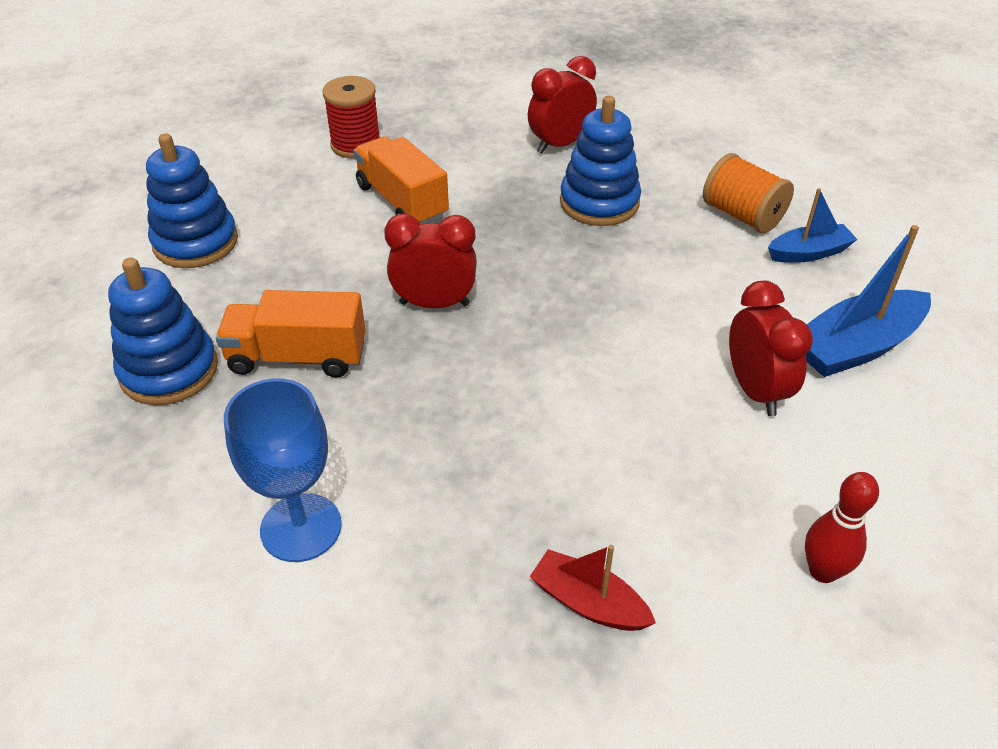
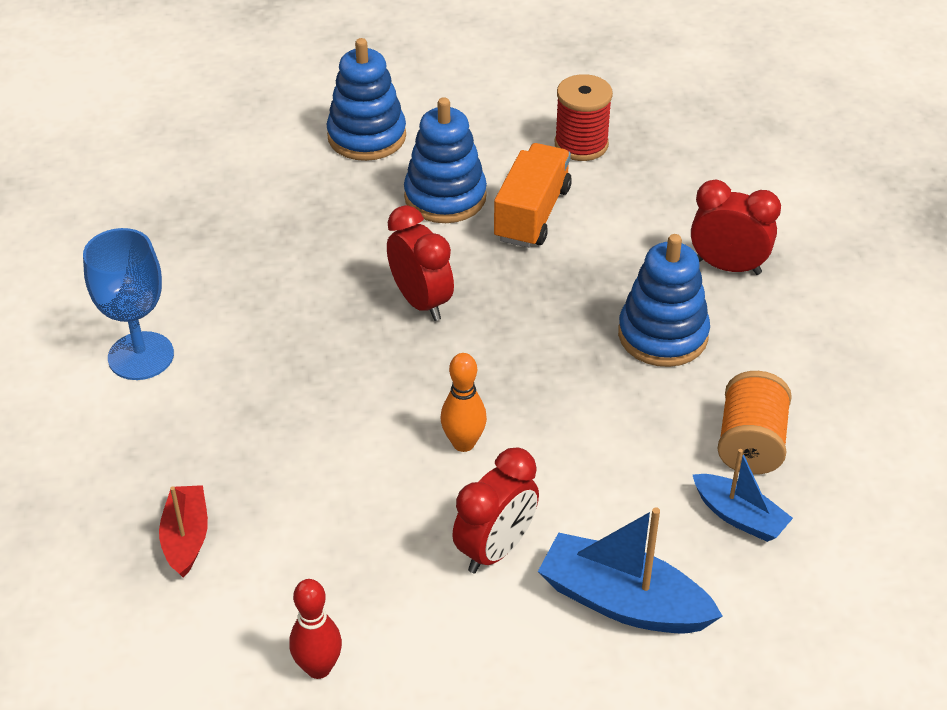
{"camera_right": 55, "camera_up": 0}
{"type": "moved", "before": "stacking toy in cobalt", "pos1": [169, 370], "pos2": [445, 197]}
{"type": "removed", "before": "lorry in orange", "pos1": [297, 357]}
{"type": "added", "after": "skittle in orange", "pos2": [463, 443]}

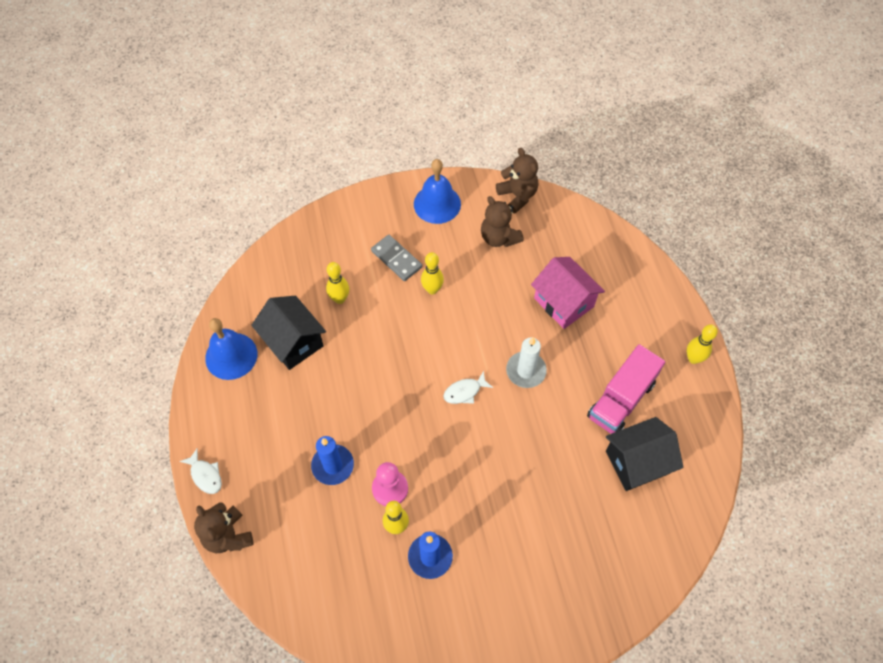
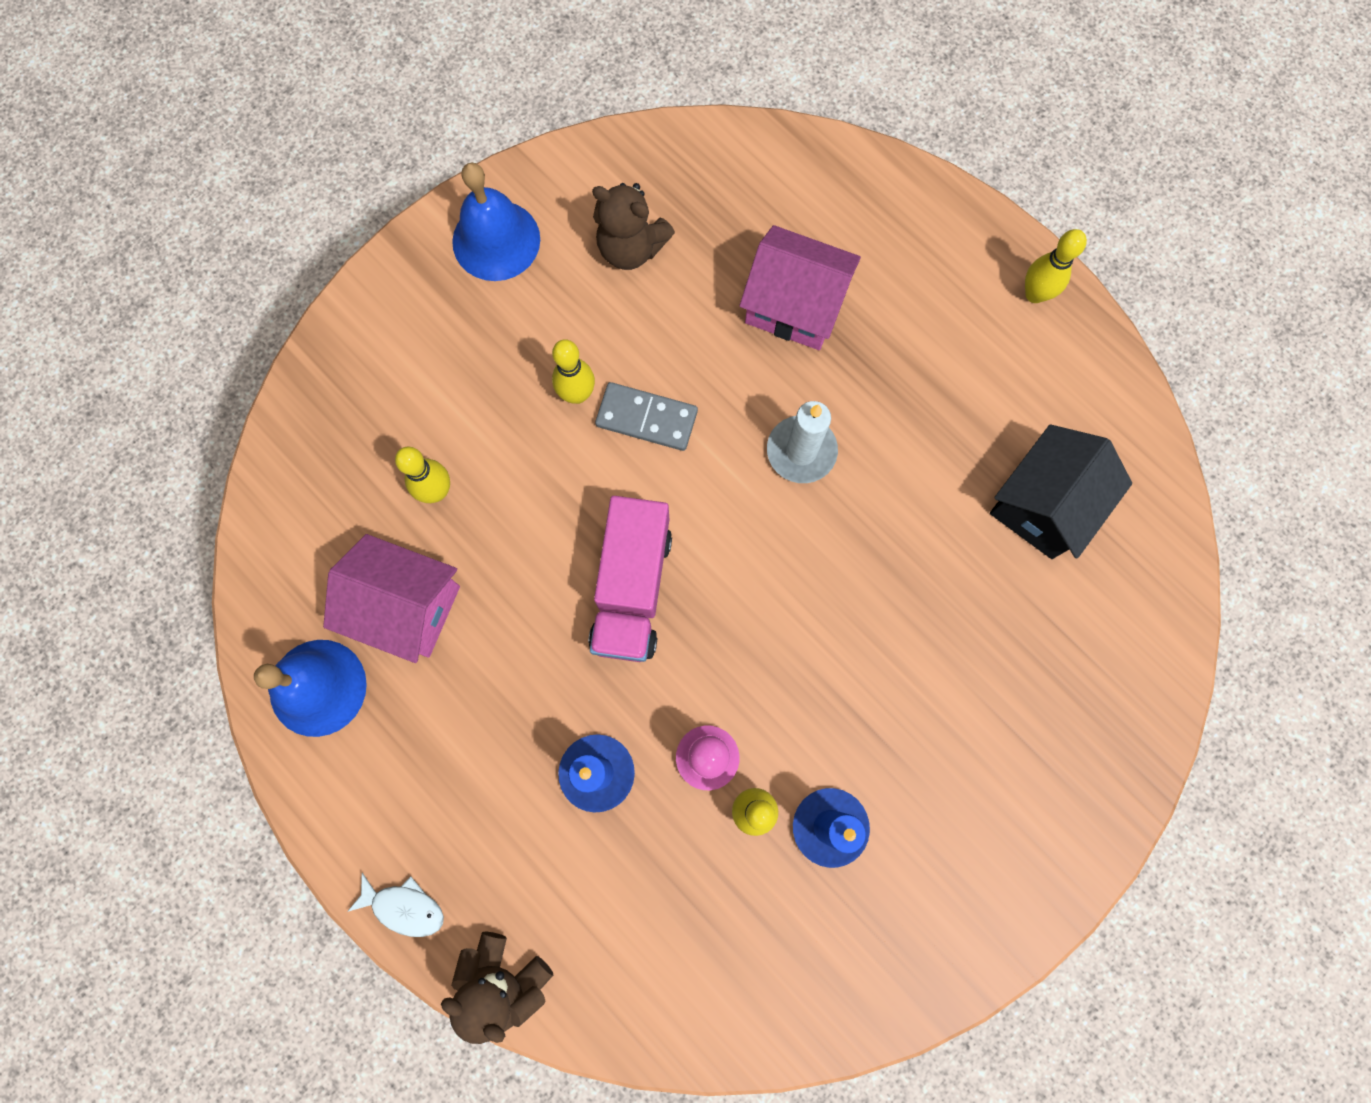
{"camera_right": -30, "camera_up": 15}
{"type": "recoloured", "before": "cottage in black", "after": "cottage in pink", "pos1": [293, 342], "pos2": [406, 606]}
{"type": "moved", "before": "domino piece in gray", "pos1": [396, 259], "pos2": [646, 418]}
{"type": "removed", "before": "toy fish in white", "pos1": [464, 391]}
{"type": "removed", "before": "teddy bear in russet", "pos1": [517, 196]}
{"type": "moved", "before": "lorry in pink", "pos1": [621, 399], "pos2": [632, 588]}

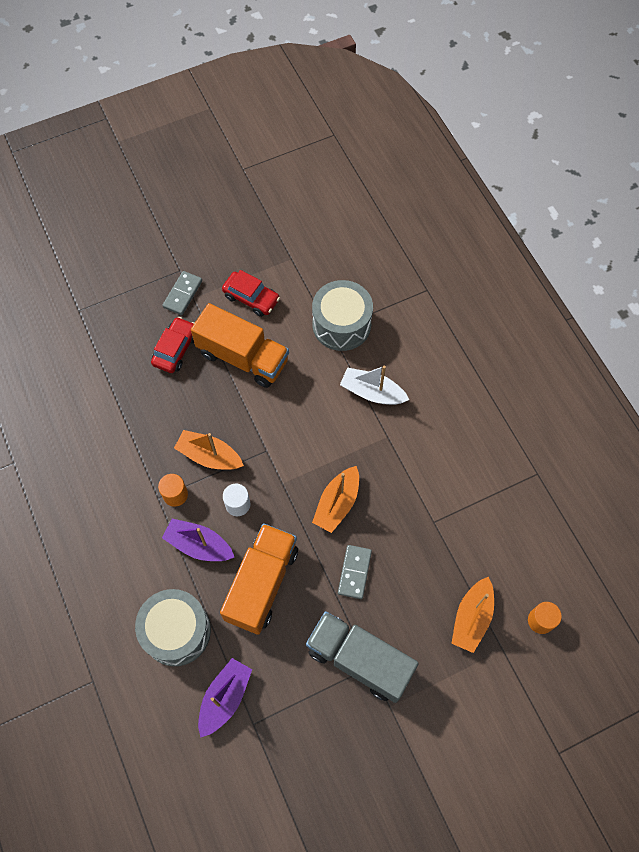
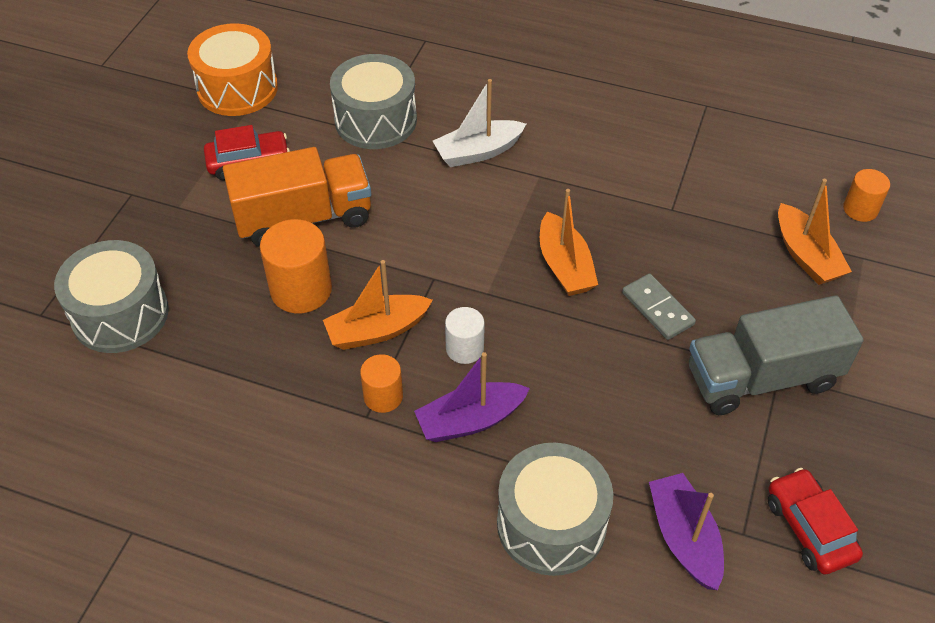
{"camera_right": -45, "camera_up": -15}
{"type": "moved", "before": "automobile in scarlet", "pos1": [176, 349], "pos2": [809, 528]}
{"type": "removed", "before": "domino piece in gray", "pos1": [182, 294]}
{"type": "removed", "before": "lorry in orange", "pos1": [262, 584]}
{"type": "added", "after": "snare drum in gray", "pos2": [120, 314]}
{"type": "added", "after": "snare drum in orange", "pos2": [237, 88]}
{"type": "added", "after": "cylinder in orange", "pos2": [301, 290]}

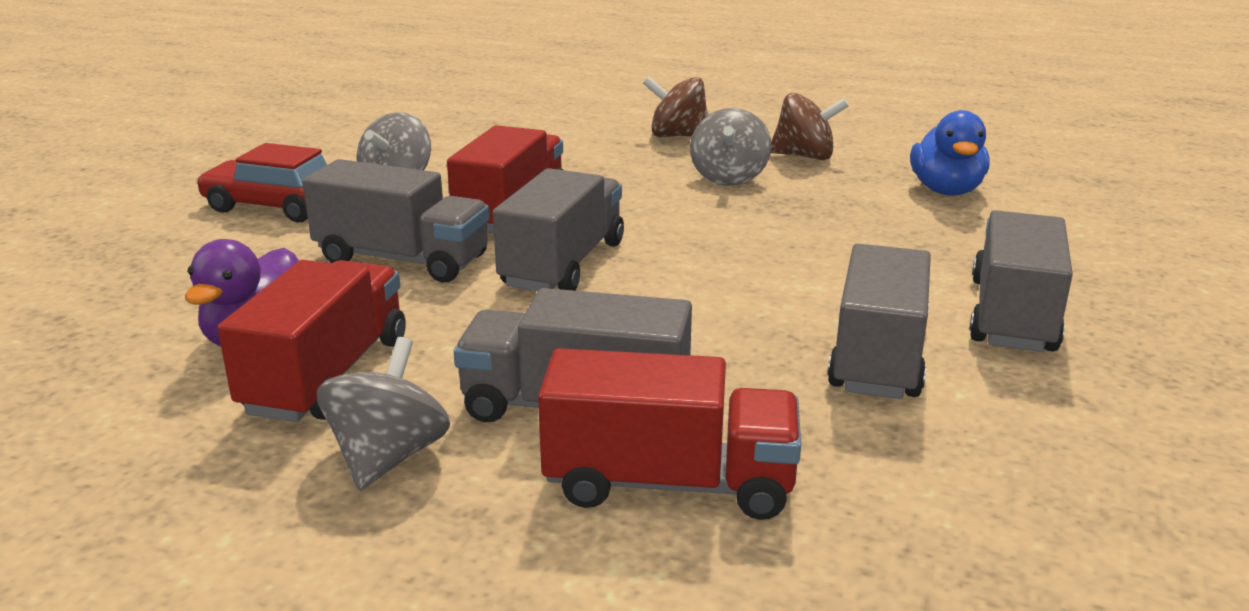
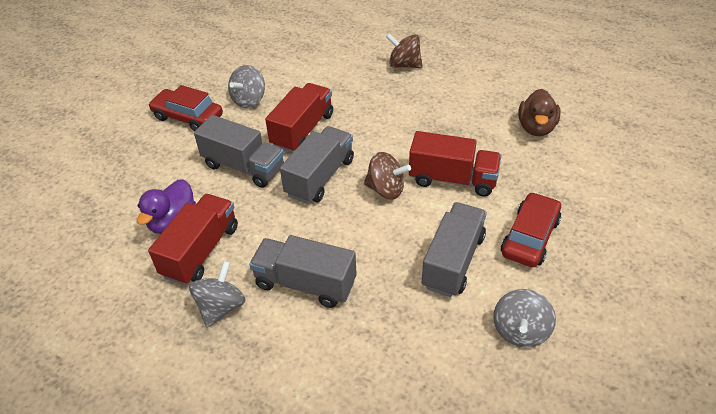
{"camera_right": 10, "camera_up": 20}
{"type": "moved", "before": "lorry in scarlet", "pos1": [669, 483], "pos2": [452, 179]}
{"type": "moved", "before": "toy top in gray", "pos1": [729, 178], "pos2": [520, 331]}
{"type": "moved", "before": "toy top in russet", "pos1": [804, 156], "pos2": [386, 189]}
{"type": "recoloured", "before": "duck in cobalt", "after": "duck in russet", "pos1": [946, 191], "pos2": [536, 128]}
{"type": "replaced", "before": "lorry in gray", "after": "automobile in scarlet", "pos1": [1012, 315], "pos2": [530, 237]}

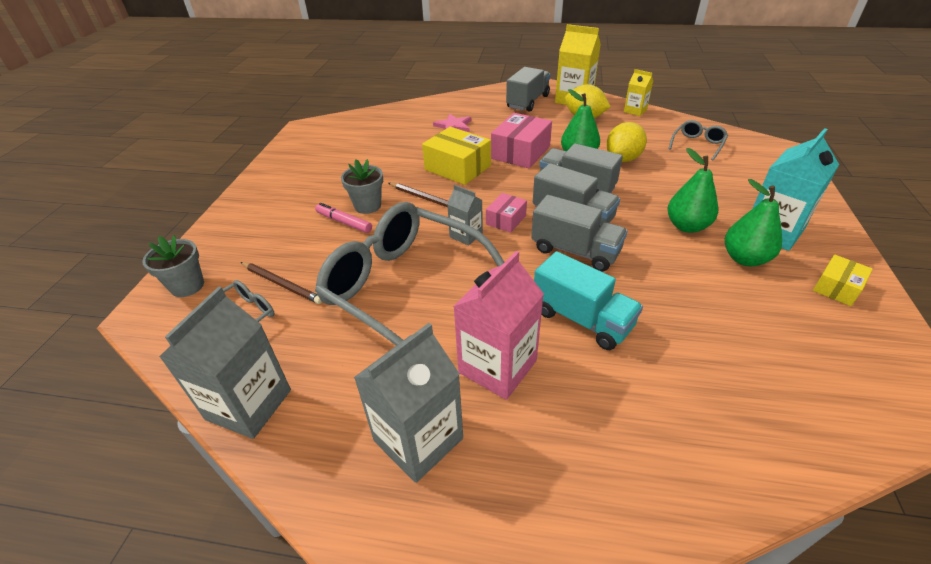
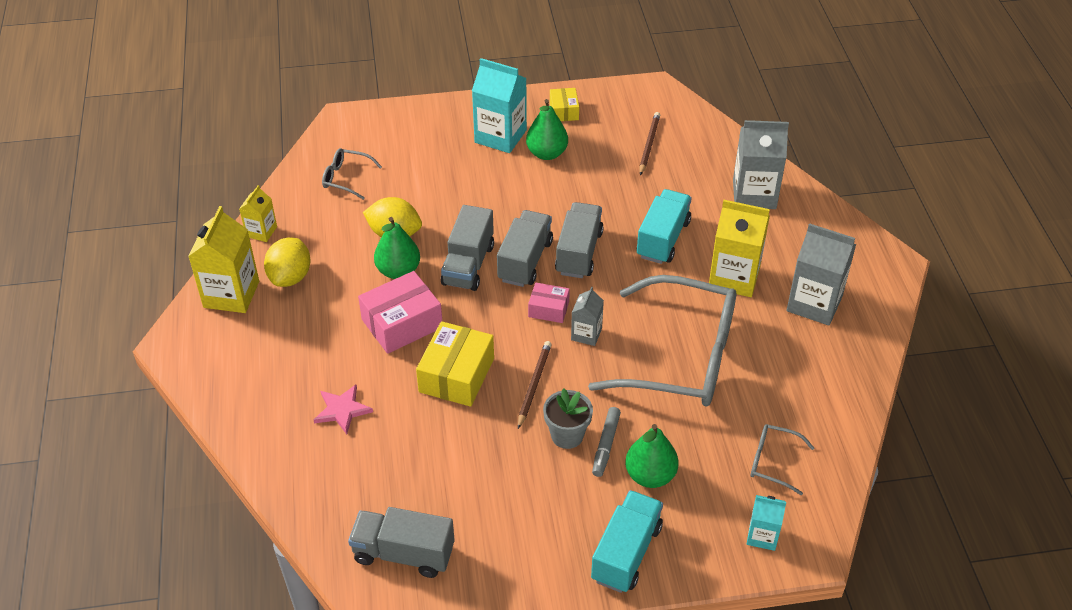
{"camera_right": -110, "camera_up": 5}
{"type": "replaced", "before": "plant pot in gray", "after": "carton in teal", "pos1": [187, 286], "pos2": [762, 536]}
{"type": "moved", "before": "carton in gray", "pos1": [249, 404], "pos2": [754, 194]}
{"type": "moved", "before": "wooden pencil in russet", "pos1": [282, 284], "pos2": [649, 144]}
{"type": "turned", "before": "eyeglasses in gray", "pos1": [405, 287], "pos2": [680, 357], "turn": -90}
{"type": "recoloured", "before": "marker pen in pink", "after": "marker pen in gray", "pos1": [344, 222], "pos2": [606, 445]}
{"type": "recoloured", "before": "carton in pink", "after": "carton in bright yellow", "pos1": [497, 366], "pos2": [734, 277]}
{"type": "turned", "before": "parcel in pink", "pos1": [520, 152], "pos2": [402, 323], "turn": -45}
{"type": "moved", "before": "lorry in gray", "pos1": [528, 102], "pos2": [404, 553]}
{"type": "moved", "before": "pear in emerald", "pos1": [687, 226], "pos2": [650, 475]}
{"type": "turned", "before": "parcel in bright yellow", "pos1": [837, 288], "pos2": [564, 111], "turn": 60}
{"type": "added", "after": "lorry in teal", "pos2": [626, 553]}

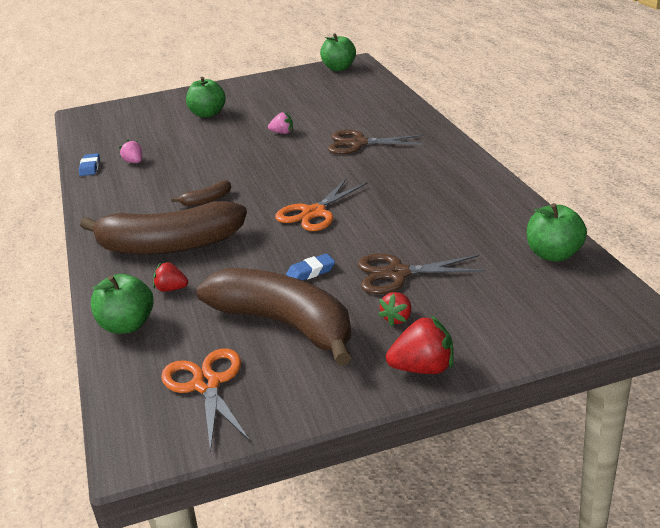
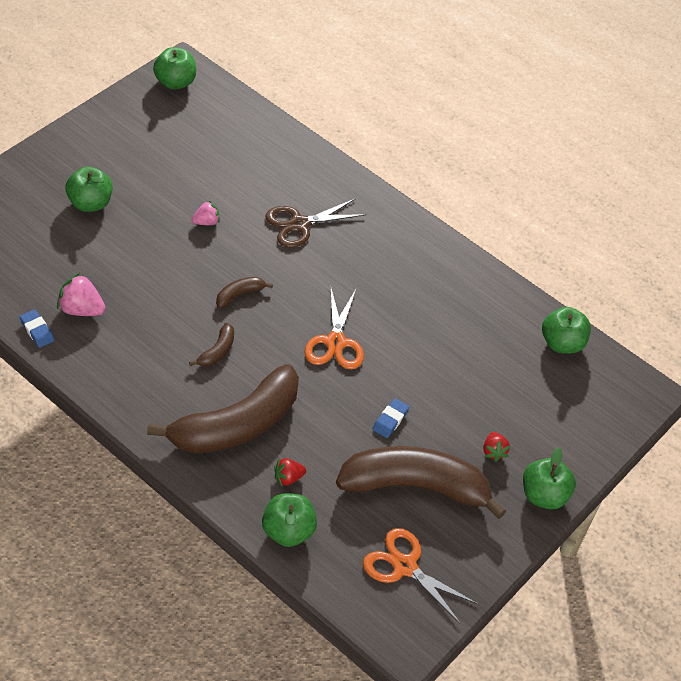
{"camera_right": -40, "camera_up": 20}
{"type": "resized", "before": "strawberry in pink", "pos1": [134, 162], "pos2": [81, 309], "scale": 1.61}
{"type": "removed", "before": "scissors in russet", "pos1": [397, 274]}
{"type": "replaced", "before": "strawberry in scarlet", "after": "apple in emerald", "pos1": [423, 368], "pos2": [544, 495]}
{"type": "added", "after": "banana in russet", "pos2": [239, 294]}

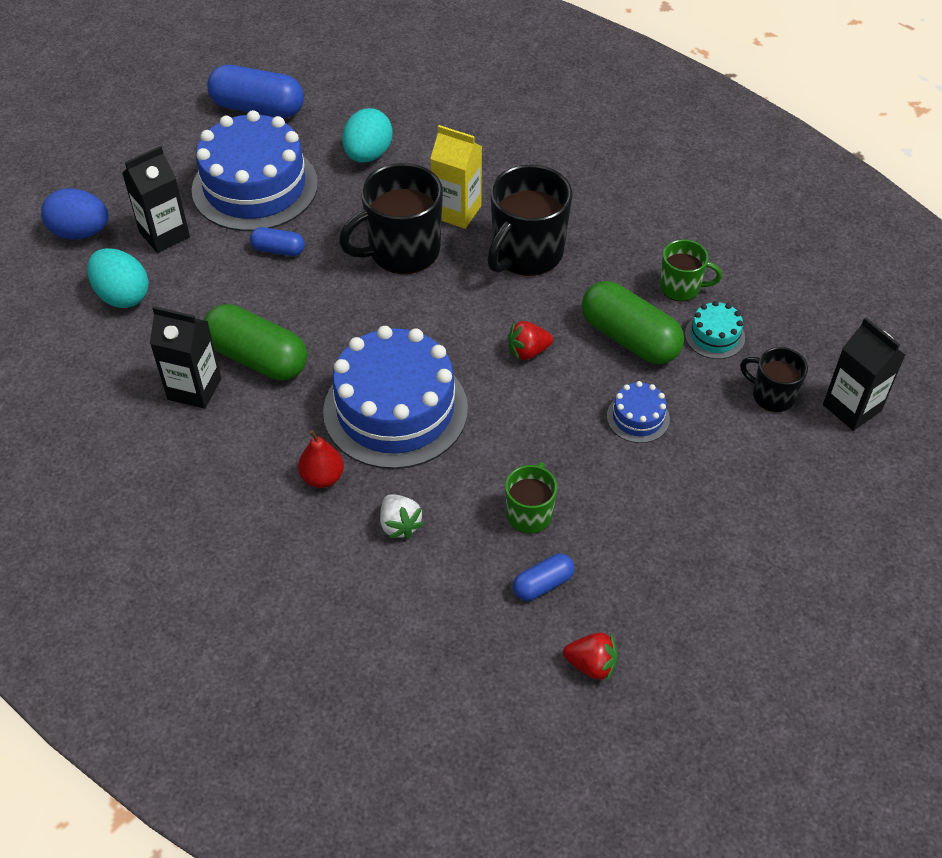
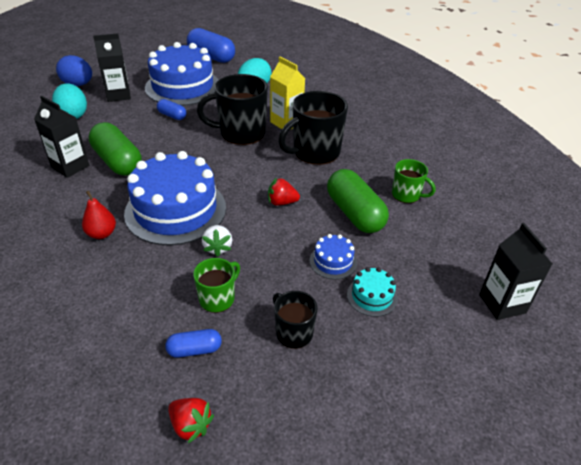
{"camera_right": 20, "camera_up": -10}
{"type": "moved", "before": "strawberry in white", "pos1": [399, 525], "pos2": [218, 248]}
{"type": "moved", "before": "cake in teal", "pos1": [714, 336], "pos2": [372, 296]}
{"type": "moved", "before": "tea mug in black", "pos1": [772, 395], "pos2": [293, 332]}

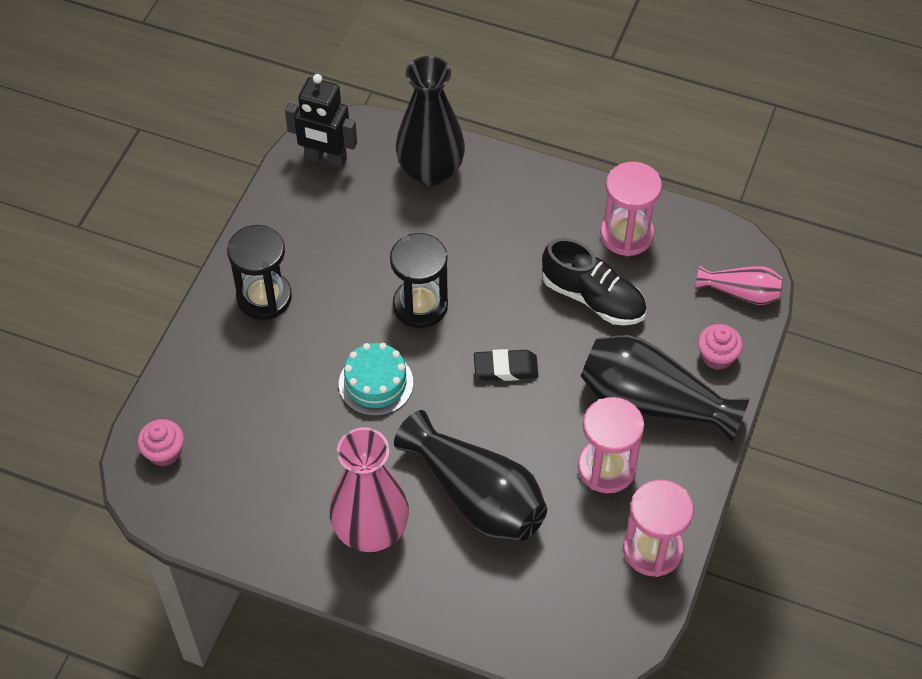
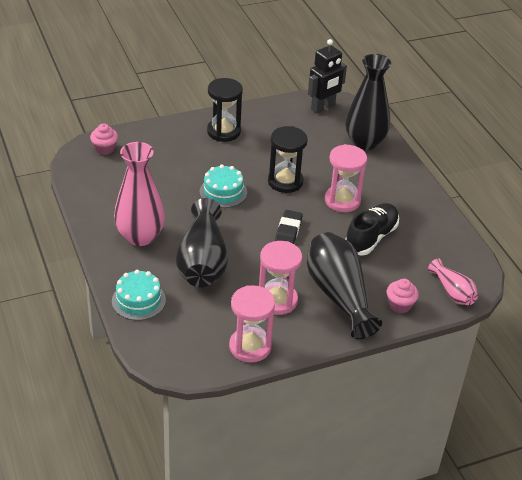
{"camera_right": 45, "camera_up": -15}
{"type": "turned", "before": "robot figure in black", "pos1": [325, 159], "pos2": [323, 107], "turn": -105}
{"type": "turned", "before": "eraser in black", "pos1": [505, 368], "pos2": [288, 230], "turn": 60}
{"type": "turned", "before": "shoe in black", "pos1": [593, 298], "pos2": [371, 238], "turn": -135}
{"type": "moved", "before": "hourglass in pink", "pos1": [626, 234], "pos2": [342, 200]}
{"type": "added", "after": "cake in teal", "pos2": [138, 300]}

